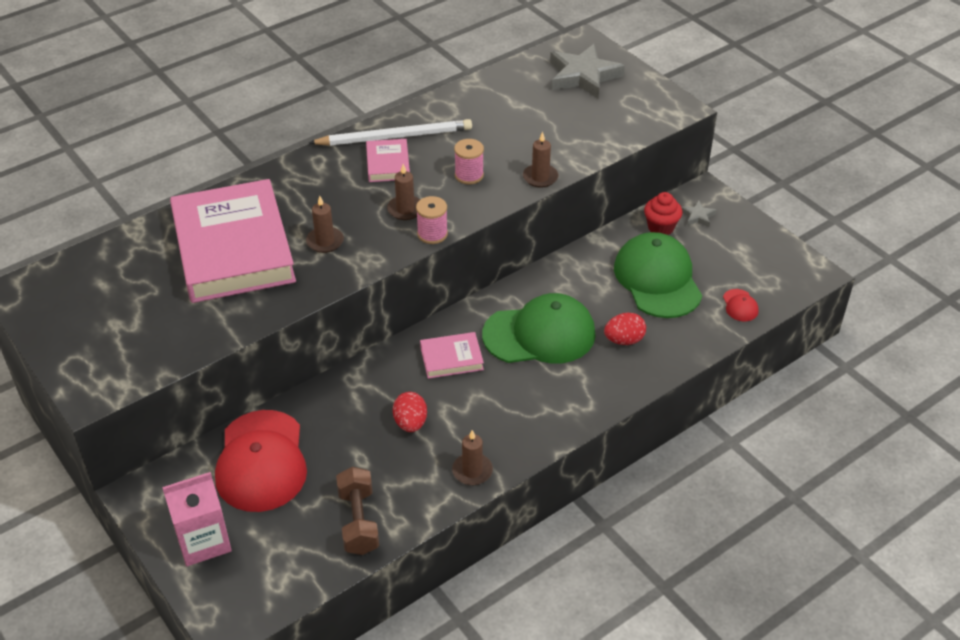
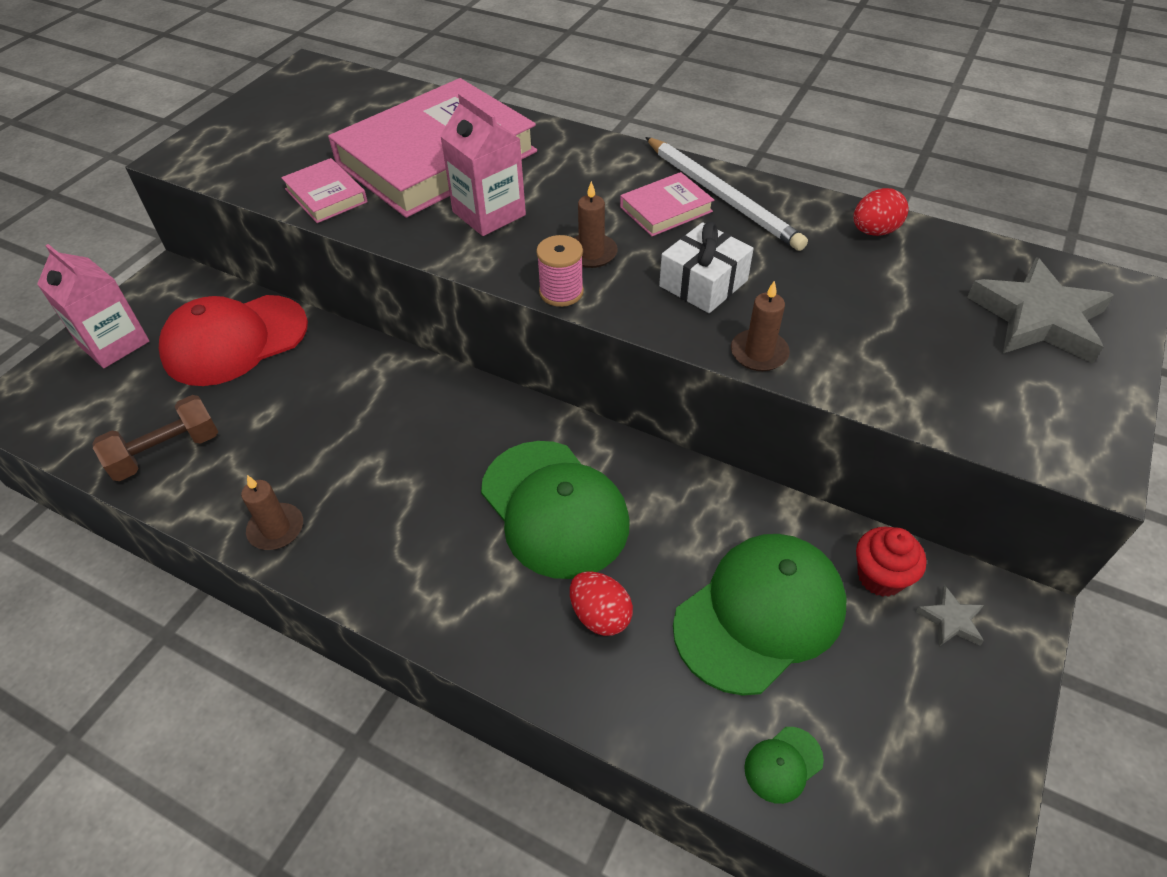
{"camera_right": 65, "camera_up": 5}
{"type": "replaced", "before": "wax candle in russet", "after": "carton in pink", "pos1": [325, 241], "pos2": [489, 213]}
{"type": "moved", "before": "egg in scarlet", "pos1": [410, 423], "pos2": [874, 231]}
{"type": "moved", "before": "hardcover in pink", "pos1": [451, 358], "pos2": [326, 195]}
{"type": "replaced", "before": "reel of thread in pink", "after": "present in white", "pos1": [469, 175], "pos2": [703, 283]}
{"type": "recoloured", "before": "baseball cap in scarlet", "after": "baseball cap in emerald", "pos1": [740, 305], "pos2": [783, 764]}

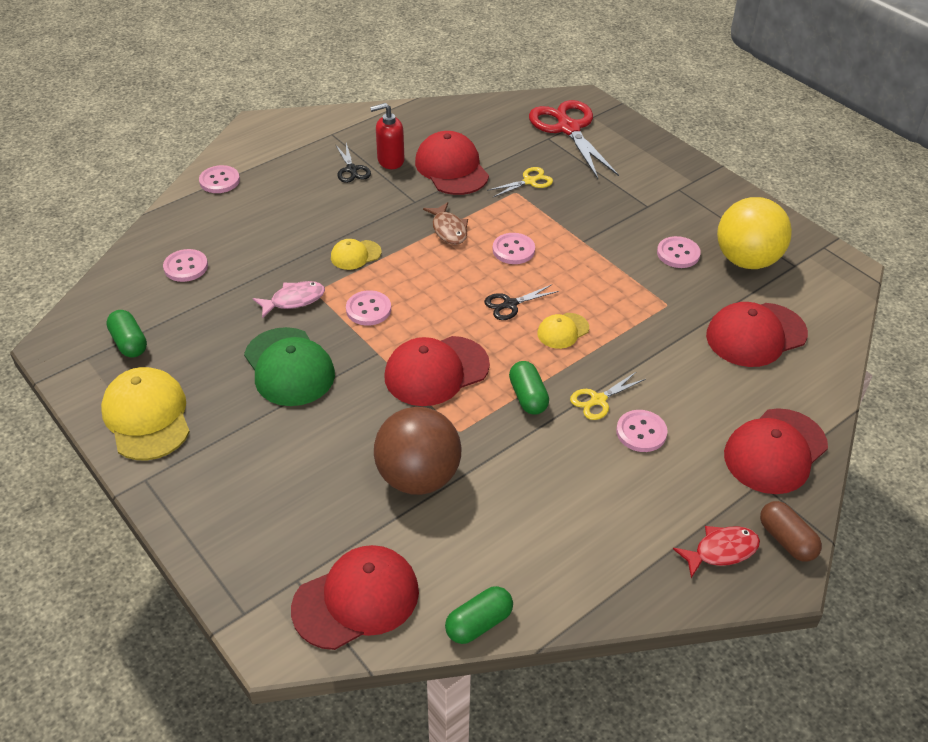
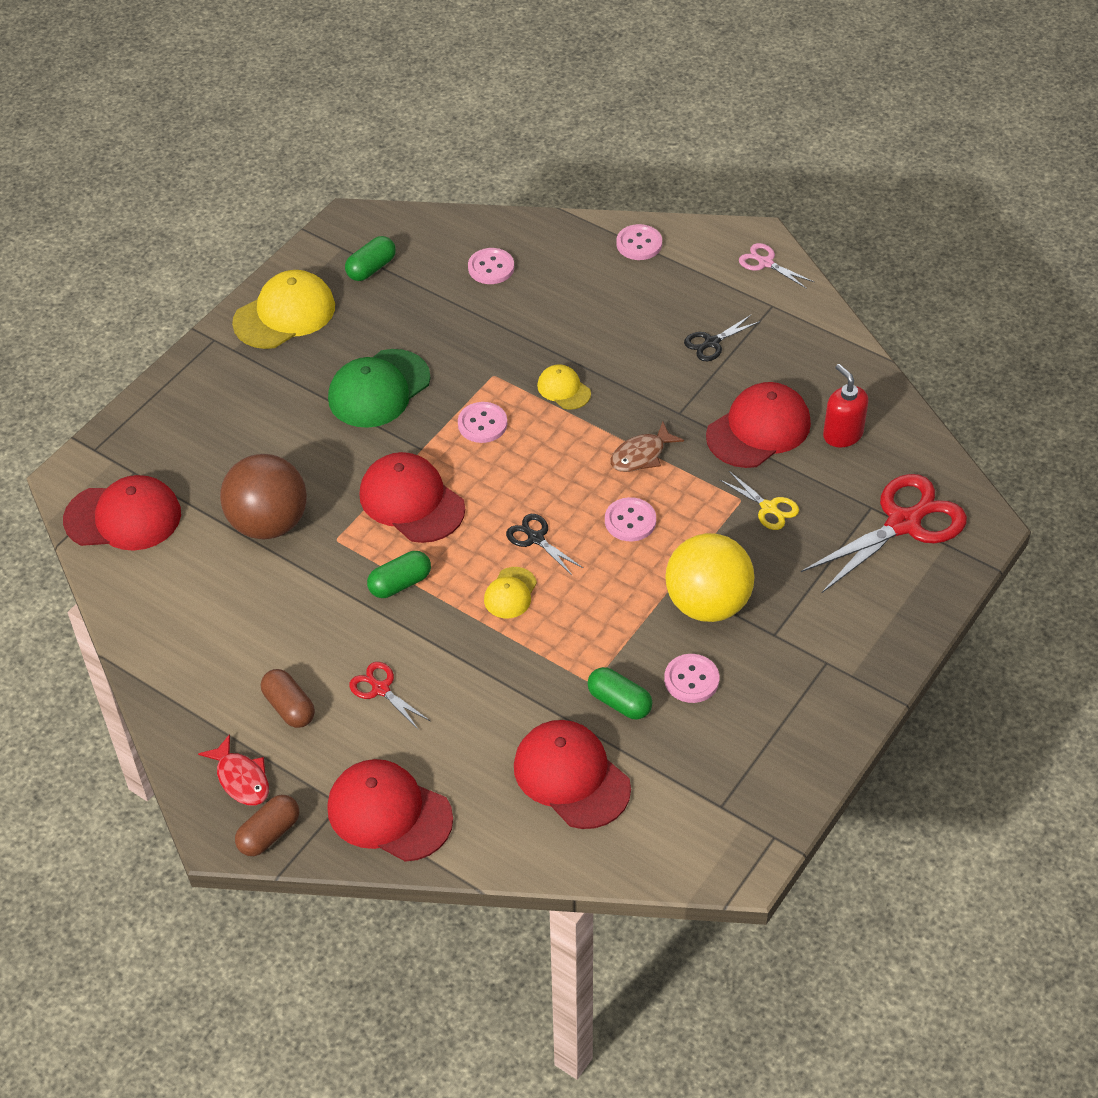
{"camera_right": 75, "camera_up": 5}
{"type": "removed", "before": "toy fish in pink", "pos1": [294, 300]}
{"type": "turned", "before": "baseball cap in scarlet", "pos1": [356, 599], "pos2": [123, 517], "turn": -45}
{"type": "moved", "before": "pump bottle in scarlet", "pos1": [390, 160], "pos2": [842, 434]}
{"type": "moved", "before": "pill shape in emerald", "pos1": [479, 623], "pos2": [619, 702]}
{"type": "turned", "before": "baseball cap in bright yellow", "pos1": [563, 331], "pos2": [510, 593], "turn": -105}
{"type": "removed", "before": "scissors in bright yellow", "pos1": [597, 400]}
{"type": "replaced", "before": "button in pink", "after": "scissors in scarlet", "pos1": [641, 432], "pos2": [380, 688]}
{"type": "moved", "before": "sphere in bright yellow", "pos1": [746, 260], "pos2": [707, 604]}
{"type": "added", "after": "pill shape in russet", "pos2": [289, 707]}
{"type": "added", "after": "scissors in pink", "pos2": [765, 262]}

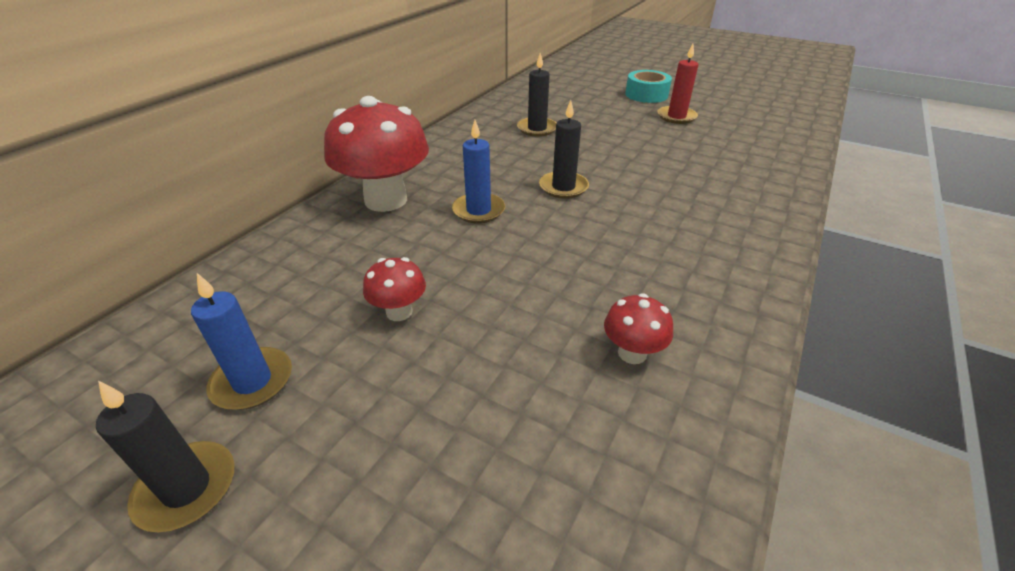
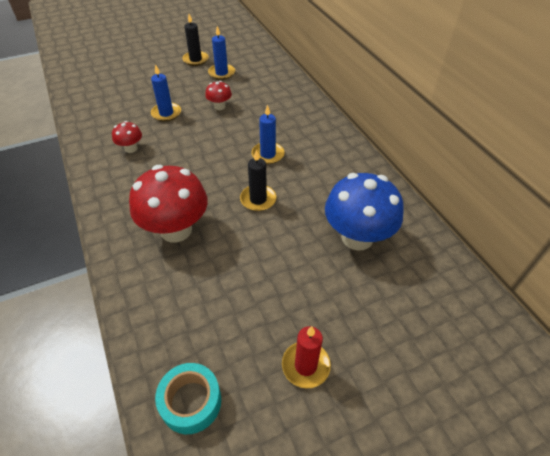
{"camera_right": 125, "camera_up": 10}
{"type": "moved", "before": "toadstool in scarlet", "pos1": [386, 200], "pos2": [176, 230]}
{"type": "replaced", "before": "wax candle in black", "after": "toadstool in cobalt", "pos1": [537, 129], "pos2": [357, 237]}
{"type": "moved", "before": "tape in teal", "pos1": [646, 95], "pos2": [191, 402]}
{"type": "added", "after": "wax candle in cobalt", "pos2": [166, 113]}

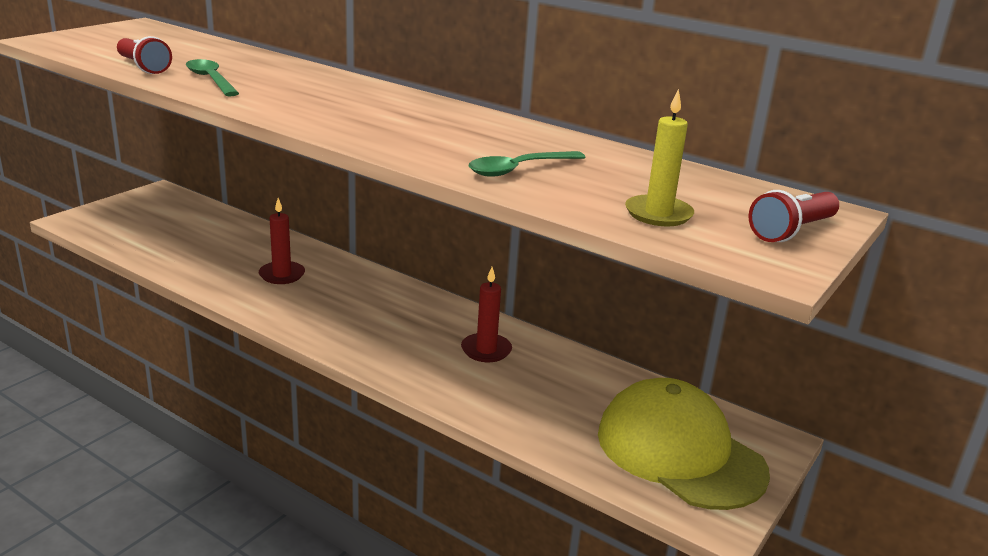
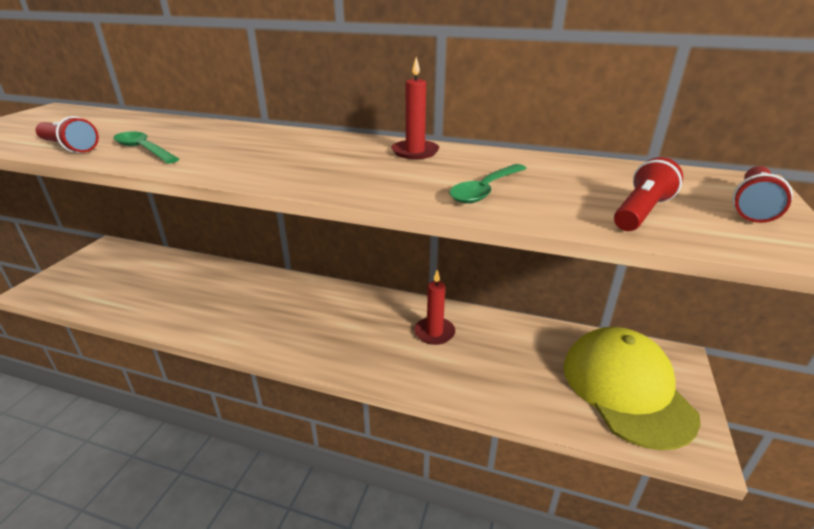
{"camera_right": -15, "camera_up": 5}
{"type": "moved", "before": "wax candle in scarlet", "pos1": [282, 275], "pos2": [415, 152]}
{"type": "turned", "before": "baseball cap in bright yellow", "pos1": [680, 452], "pos2": [626, 389], "turn": 45}
{"type": "replaced", "before": "wax candle in bright yellow", "after": "torch in scarlet", "pos1": [658, 214], "pos2": [641, 212]}

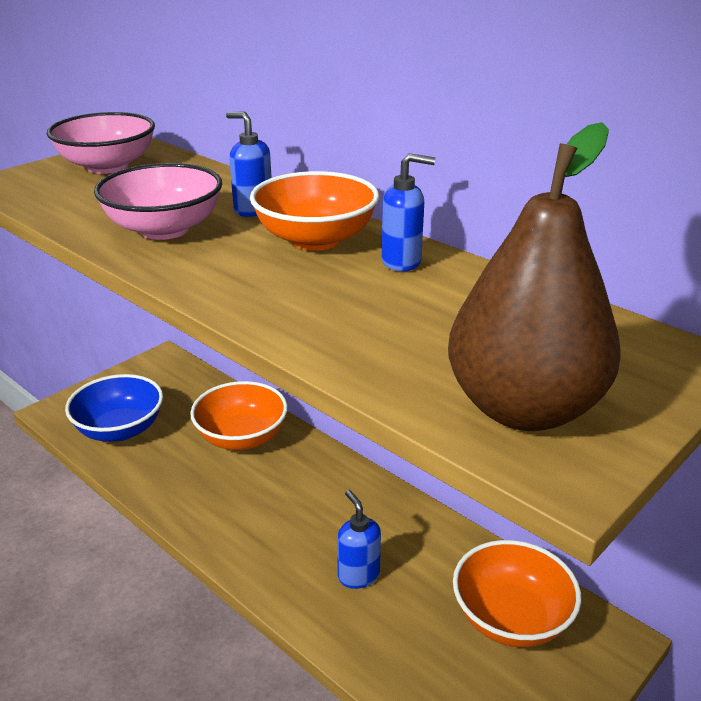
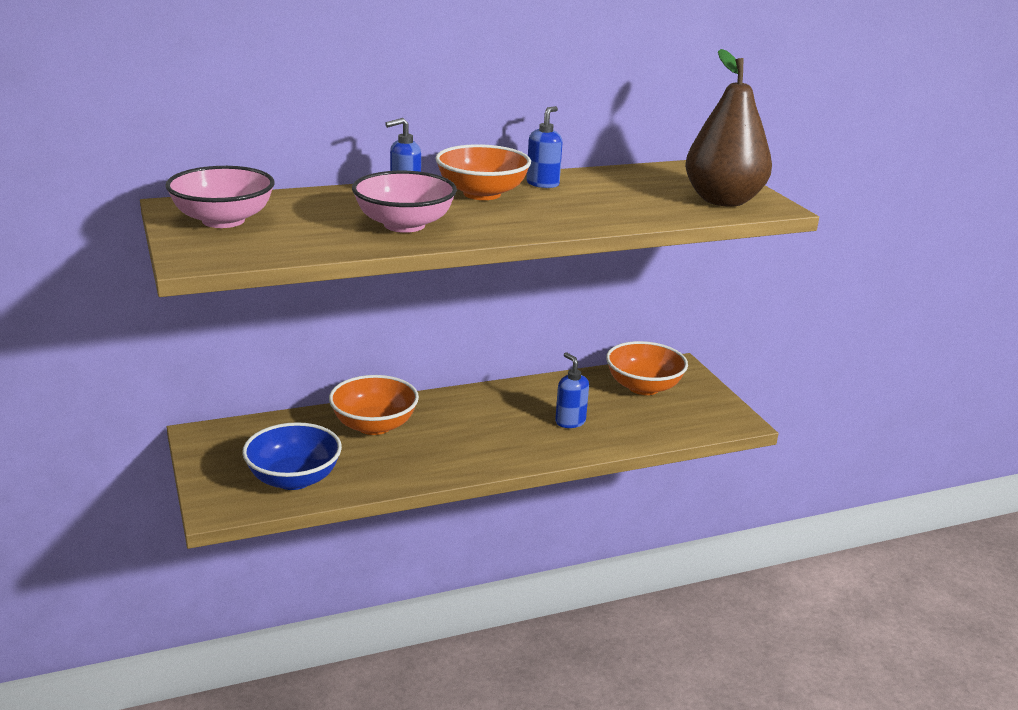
{"camera_right": -65, "camera_up": -5}
{"type": "turned", "before": "pump bottle in cobalt", "pos1": [358, 575], "pos2": [570, 422], "turn": 60}

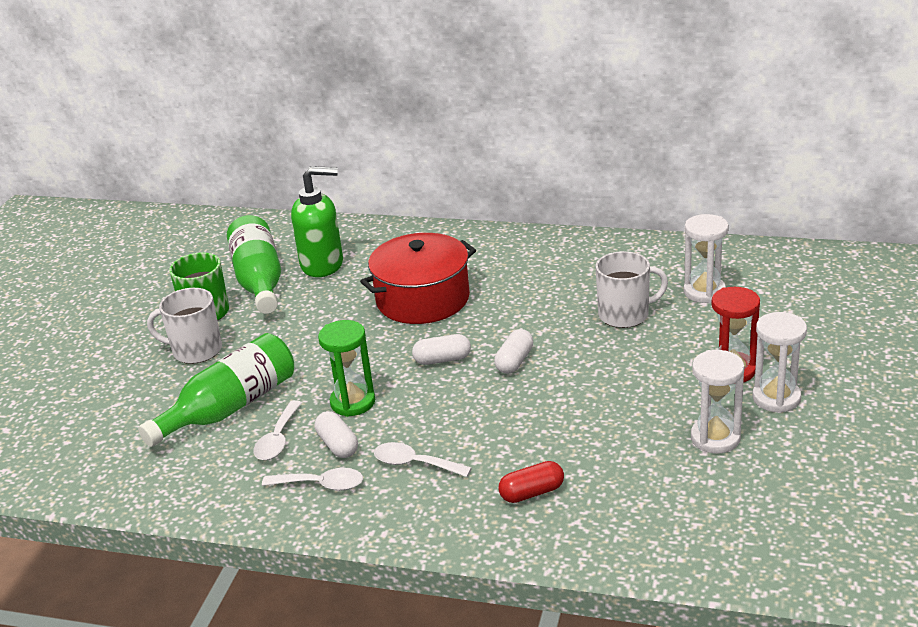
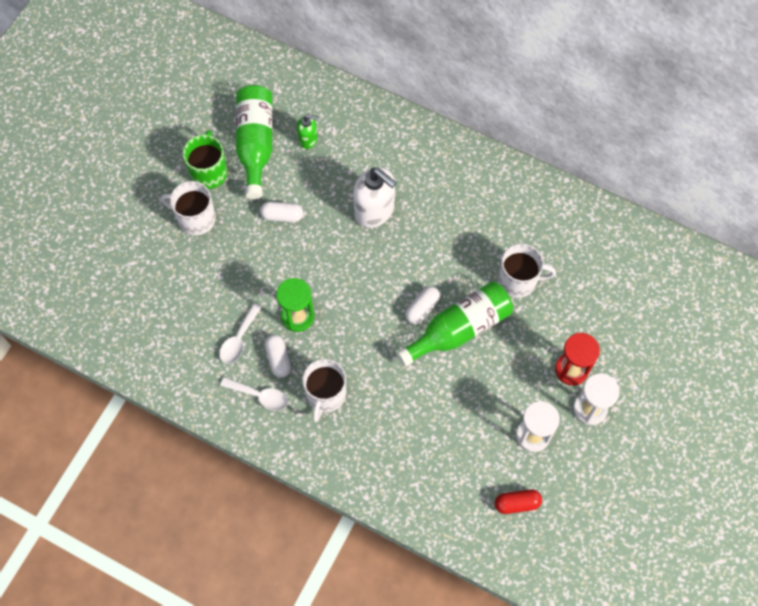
{"camera_right": 10, "camera_up": 35}
{"type": "moved", "before": "drink bottle in emerald", "pos1": [230, 408], "pos2": [459, 329]}
{"type": "resized", "before": "pump bottle in emerald", "pos1": [323, 265], "pos2": [308, 139], "scale": 0.54}
{"type": "replaced", "before": "cooking pot in scarlet", "after": "pump bottle in white", "pos1": [423, 299], "pos2": [375, 211]}
{"type": "replaced", "before": "spoon in white", "after": "tea mug in white", "pos1": [414, 463], "pos2": [325, 395]}
{"type": "moved", "before": "pill shape in white", "pos1": [442, 360], "pos2": [282, 216]}
{"type": "moved", "before": "pill shape in scarlet", "pos1": [532, 493], "pos2": [517, 503]}
{"type": "removed", "before": "hourglass in white", "pos1": [704, 292]}

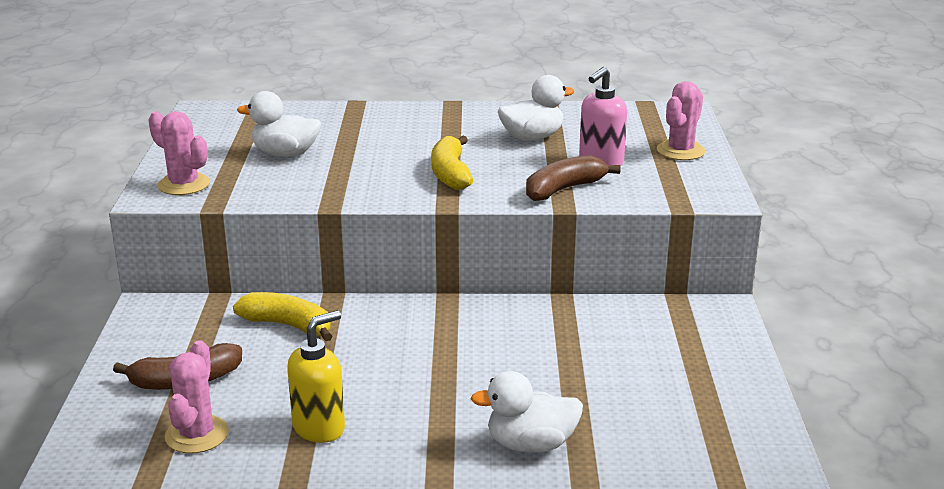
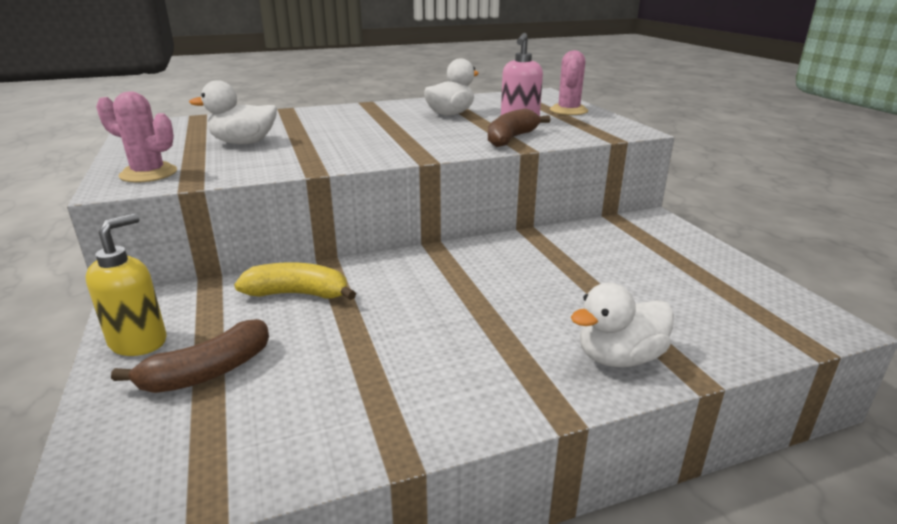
{"camera_right": -20, "camera_up": 0}
{"type": "removed", "before": "prickly plant in pink", "pos1": [197, 435]}
{"type": "moved", "before": "pump bottle in bright yellow", "pos1": [319, 428], "pos2": [139, 342]}
{"type": "removed", "before": "banana in bright yellow", "pos1": [450, 174]}

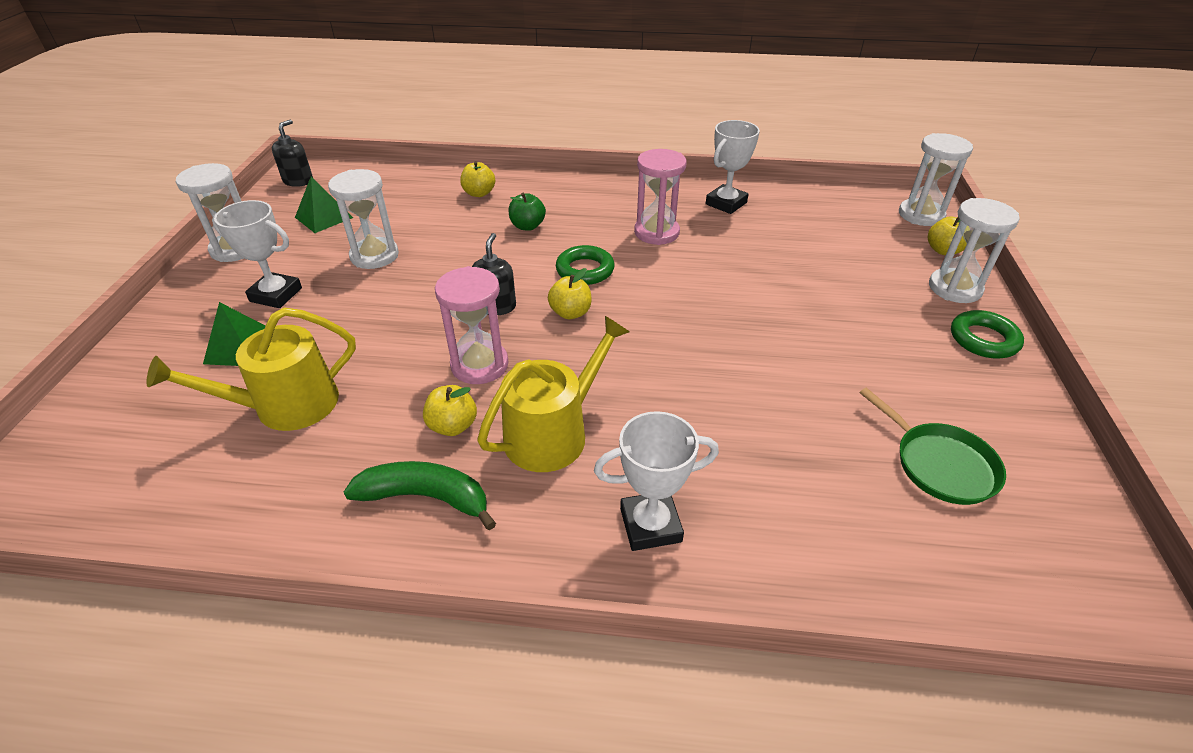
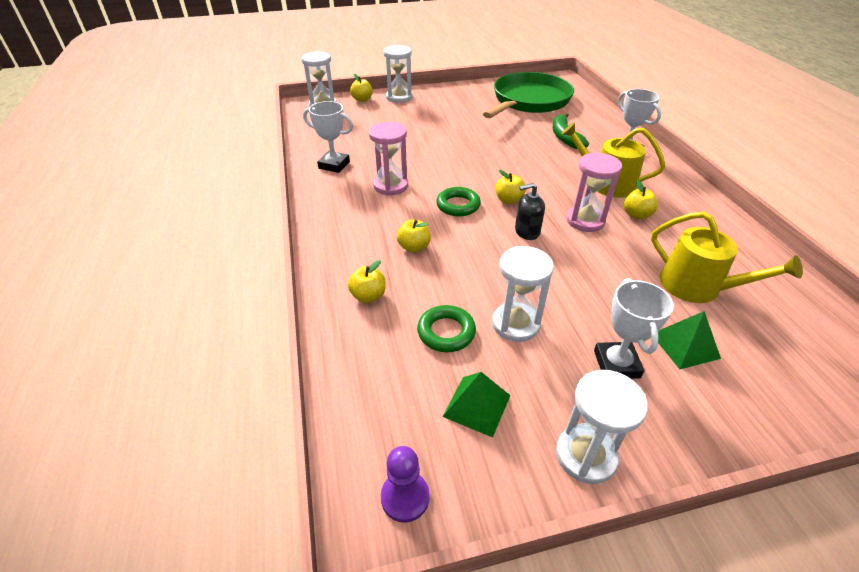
{"camera_right": -110, "camera_up": 0}
{"type": "replaced", "before": "pump bottle in black", "after": "pawn in violet", "pos1": [298, 181], "pos2": [405, 497]}
{"type": "moved", "before": "banana in emerald", "pos1": [426, 498], "pos2": [565, 137]}
{"type": "recoloured", "before": "apple in emerald", "after": "apple in bright yellow", "pos1": [527, 226], "pos2": [414, 247]}
{"type": "resized", "before": "skillet in emerald", "pos1": [940, 465], "pos2": [529, 101], "scale": 2.01}
{"type": "moved", "before": "ring in emerald", "pos1": [983, 339], "pos2": [446, 332]}

